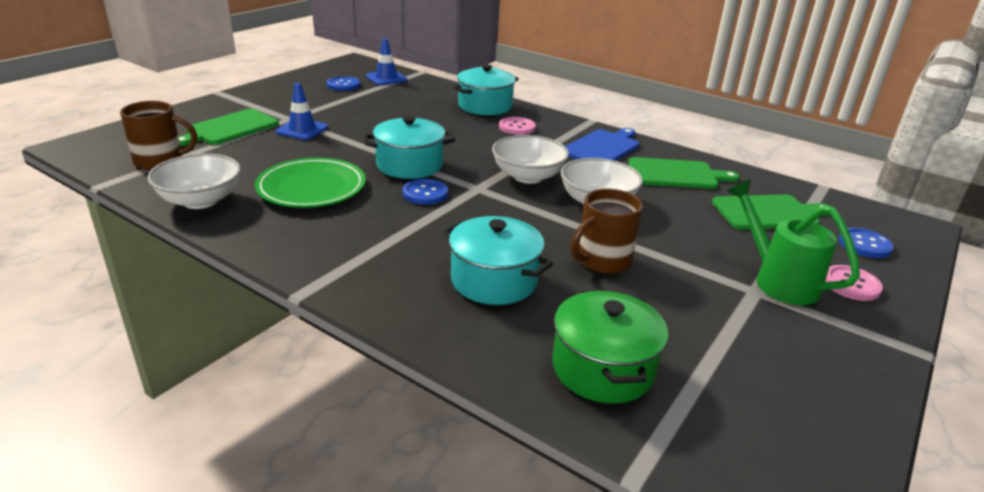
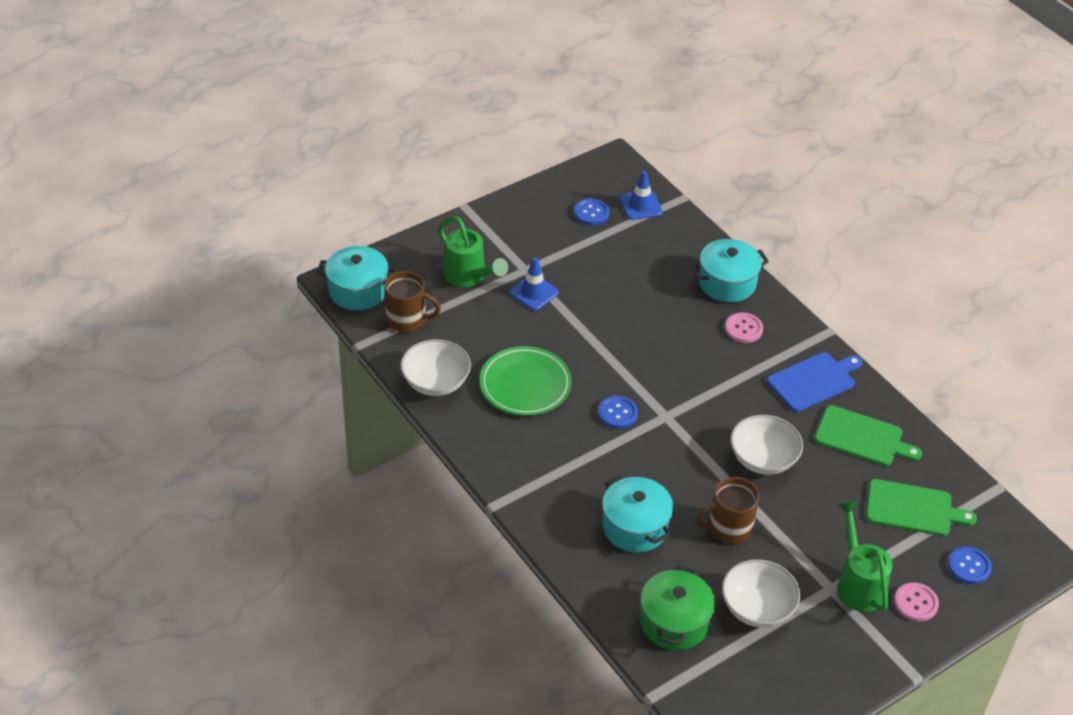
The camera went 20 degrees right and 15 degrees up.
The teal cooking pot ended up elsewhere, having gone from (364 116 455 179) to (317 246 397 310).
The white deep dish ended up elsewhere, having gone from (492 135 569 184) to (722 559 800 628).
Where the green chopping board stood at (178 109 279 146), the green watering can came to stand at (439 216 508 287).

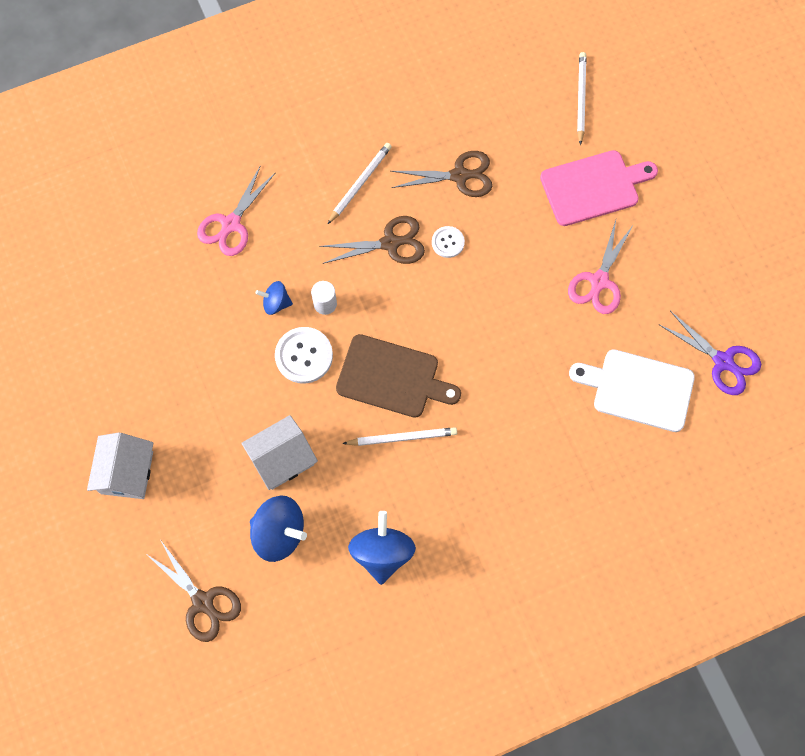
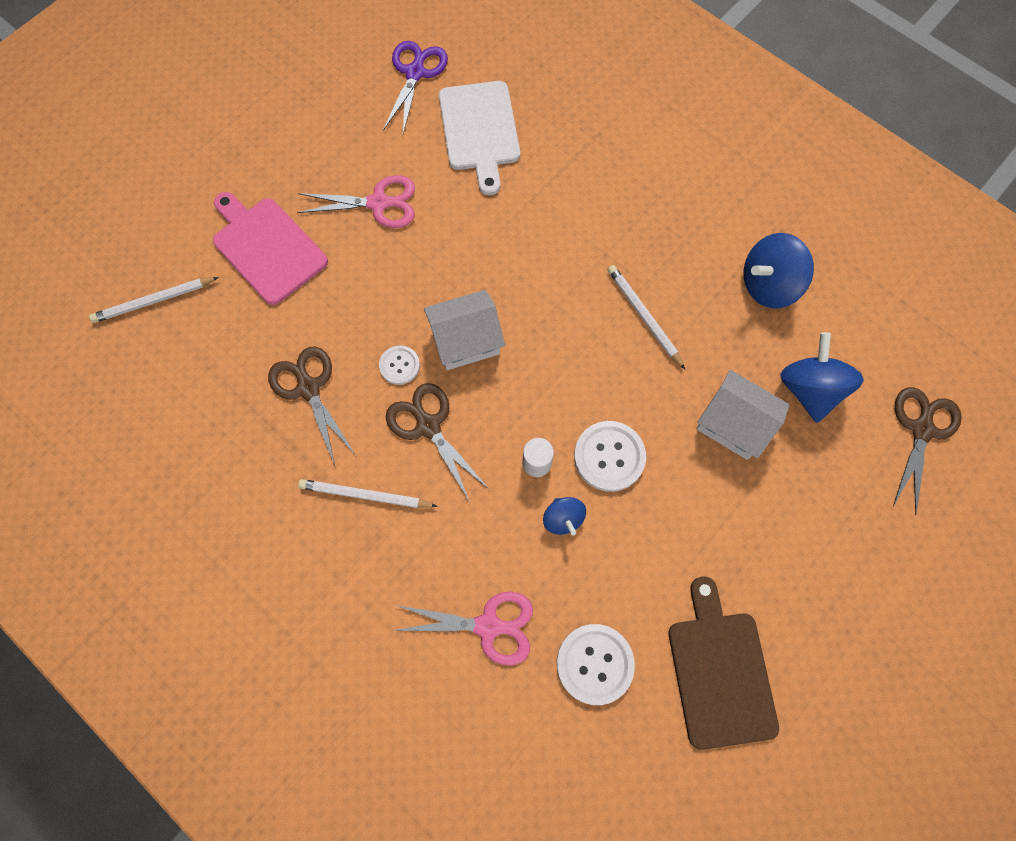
The camera went 115 degrees left and 0 degrees up.
The second view gained the white button at (557 624 635 705).
The white house ended up elsewhere, having gone from (87 432 153 499) to (424 290 505 370).
The russet chopping board ended up elsewhere, having gone from (336 334 461 418) to (669 576 779 750).

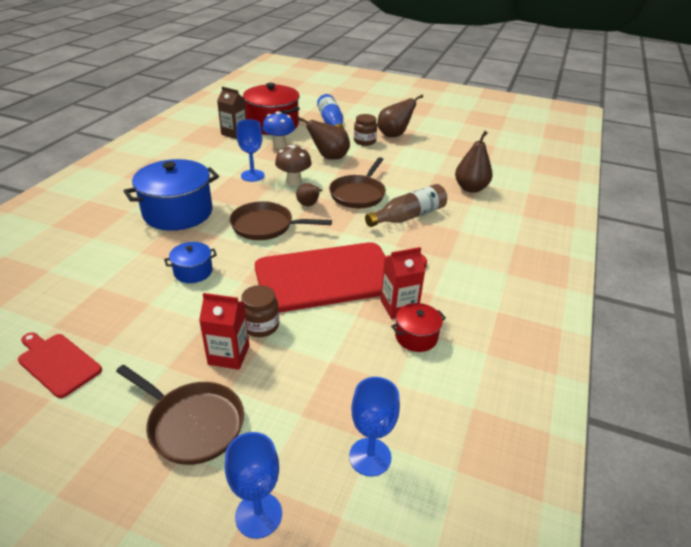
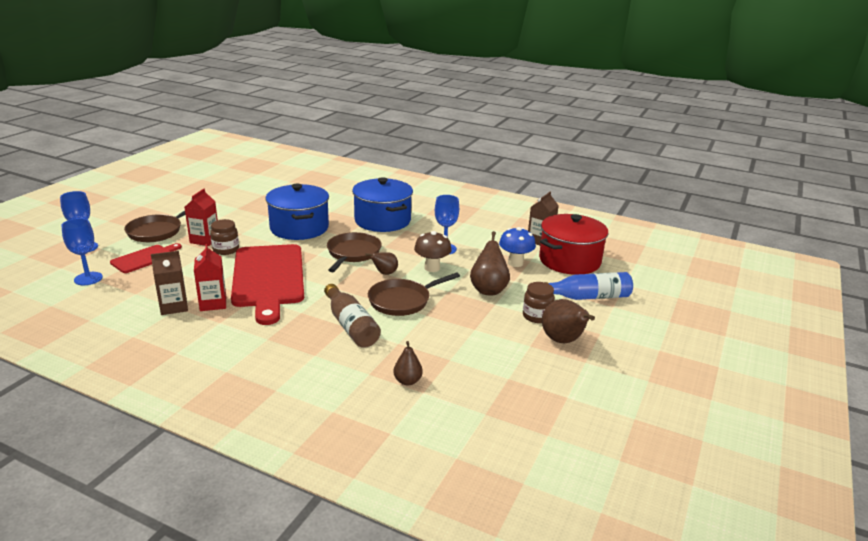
The camera went 95 degrees right and 10 degrees down.
The crimson chopping board ended up elsewhere, having gone from (18 332 102 398) to (110 243 182 273).
Where the crimson cooking pot stood at (391 303 446 352), the russet milk carton came to stand at (151 251 188 315).
The russet skillet at (329 157 386 208) ended up facing another way, 60 degrees counterclockwise from before.
The size of the blue cooking pot at (164 242 217 283) changed by a factor of 2.07.
The size of the russet pear fruit at (455 131 493 193) changed by a factor of 0.60.

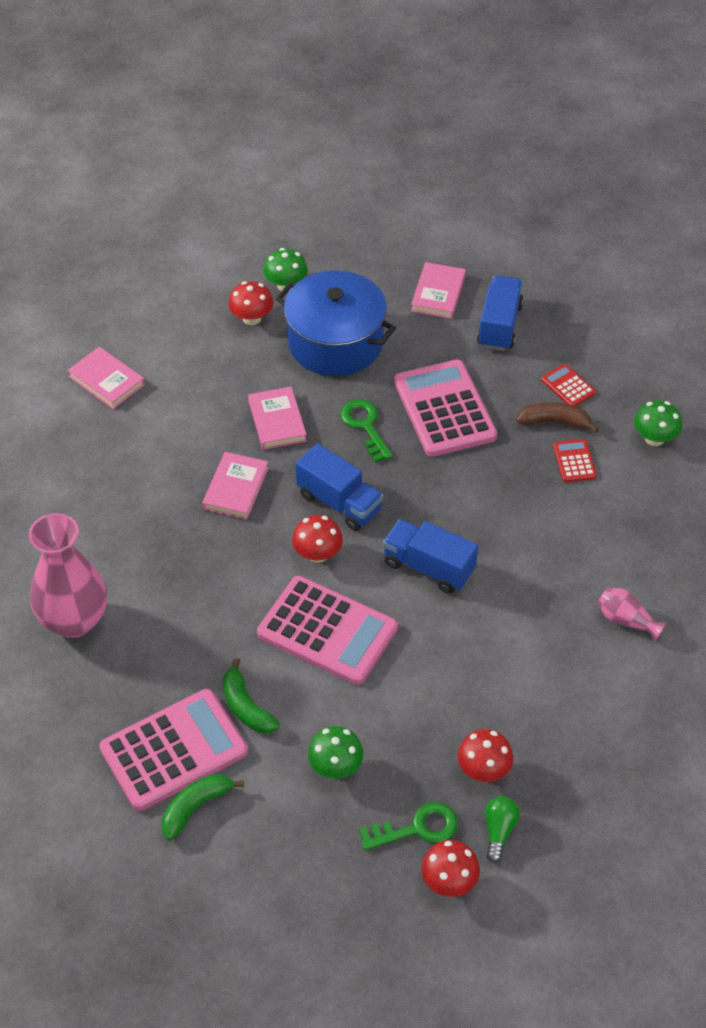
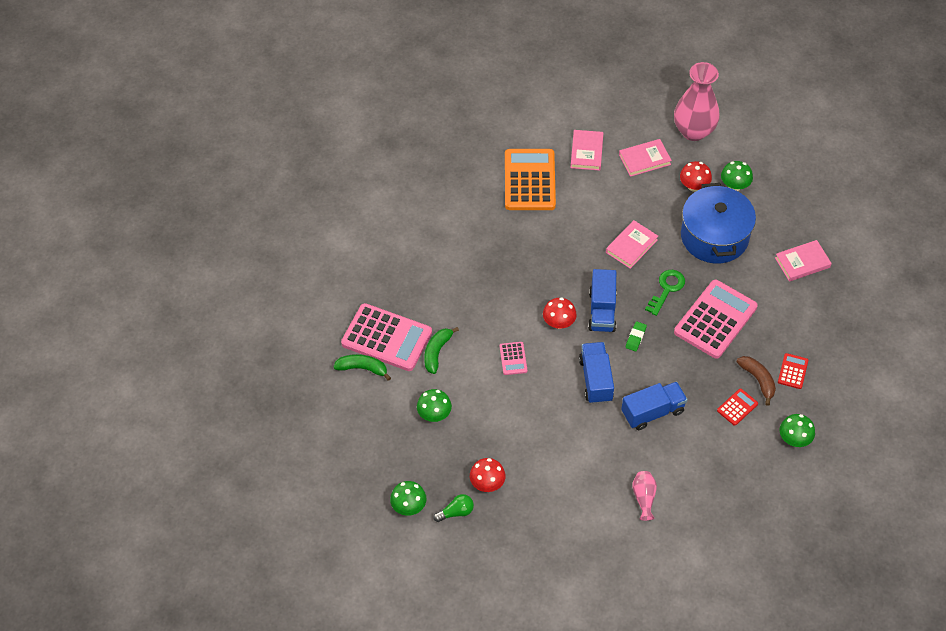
The camera went 55 degrees right and 5 degrees up.
The second view lost the green door key at (359 802 458 850).
The second view gained the orange-coloured adding machine at (505 149 556 210).
The second view gained the green eraser at (626 321 647 352).
The pink tall vase ended up elsewhere, having gone from (29 513 107 638) to (674 62 720 141).
The pink book ended up elsewhere, having gone from (202 452 269 520) to (619 139 672 177).
The blue truck ended up elsewhere, having gone from (477 275 523 351) to (621 382 687 430).
What was the crimson mushroom at (421 840 480 897) turned into the green mushroom at (390 481 427 516).
The size of the pink adding machine at (257 576 398 685) changed by a factor of 0.45.

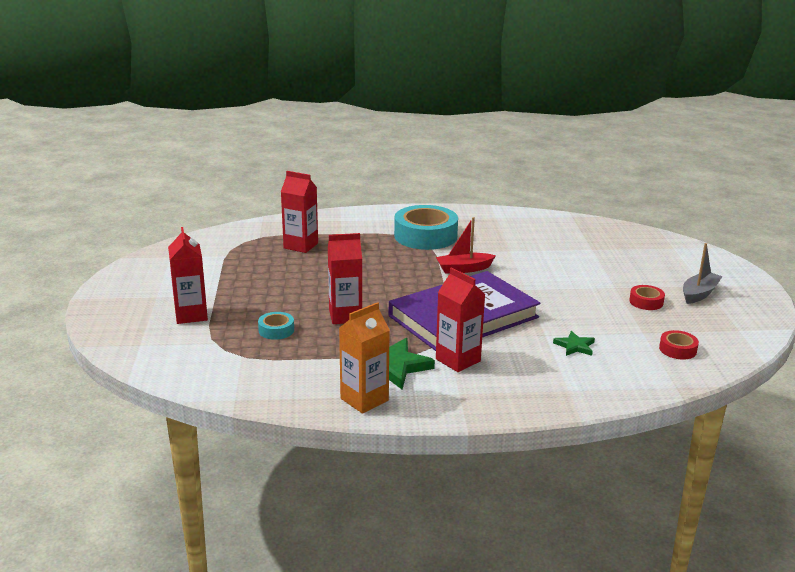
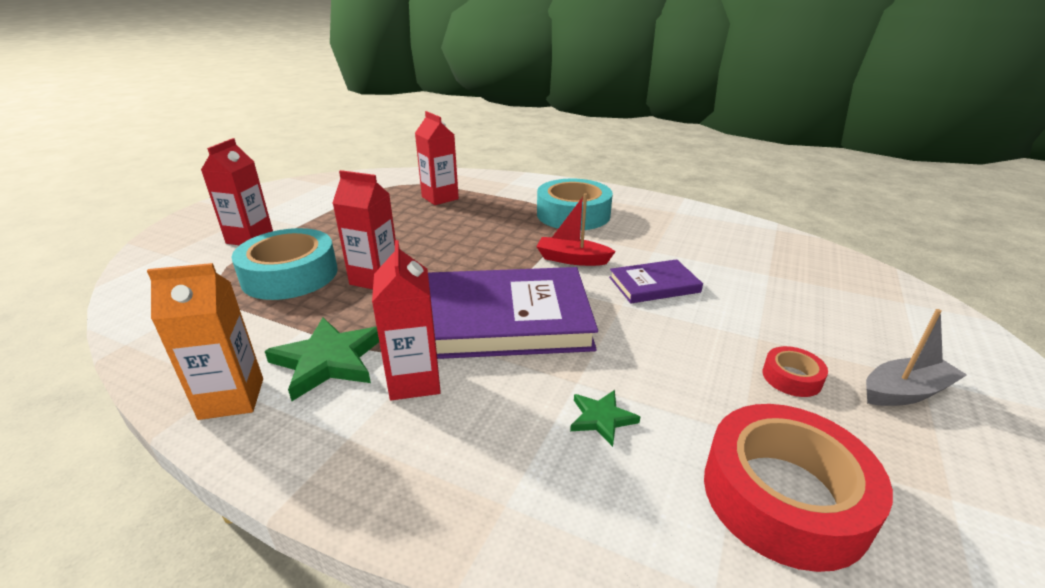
The camera went 30 degrees right and 5 degrees up.
The second view gained the purple book at (609 259 703 303).
The size of the teal roll of tape at (258 312 294 340) changed by a factor of 2.18.
The size of the crimson roll of tape at (659 330 699 360) changed by a factor of 2.18.

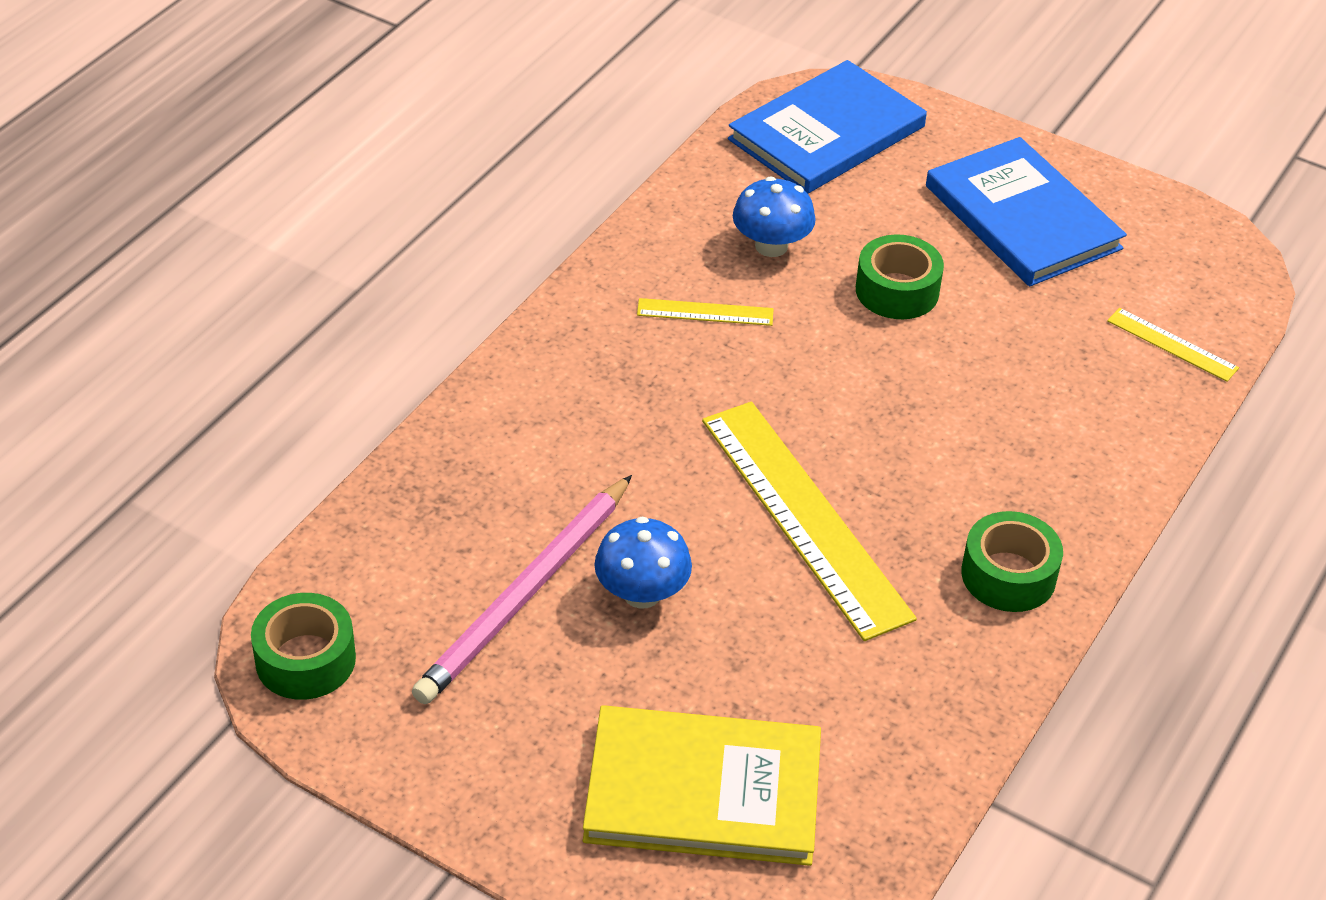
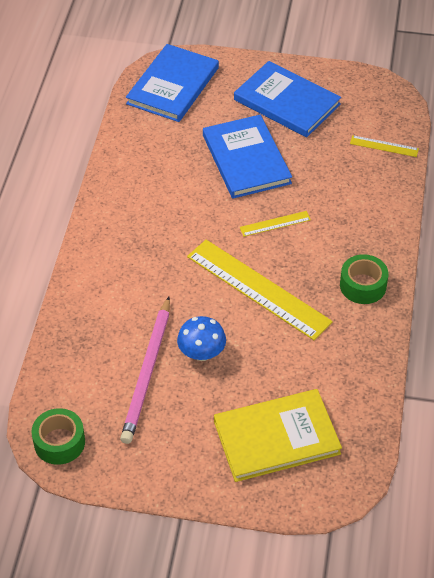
The camera went 20 degrees left and 5 degrees up.
The second view lost the blue mushroom at (733 176 816 257).
The golden straightedge ended up elsewhere, having gone from (637 298 773 326) to (240 211 311 237).
Where the green roll of tape stood at (856 234 944 319), the blue book came to stand at (203 115 292 199).

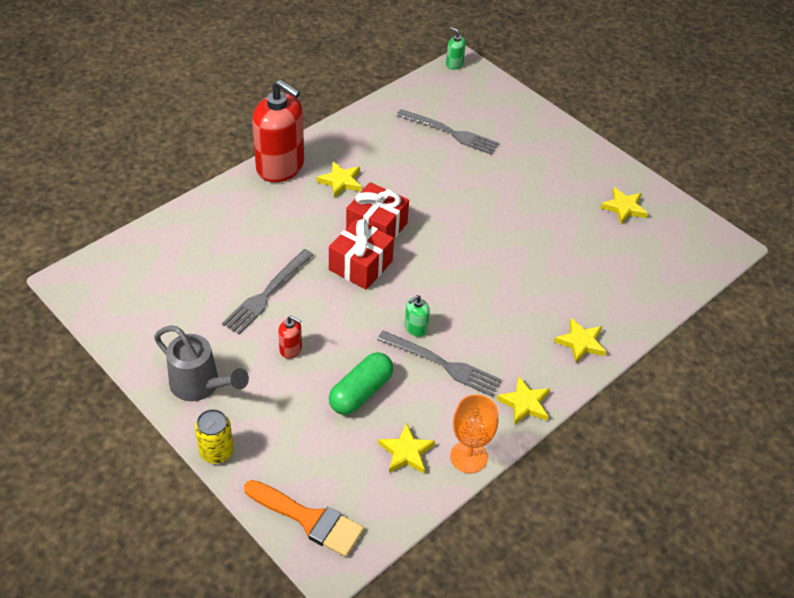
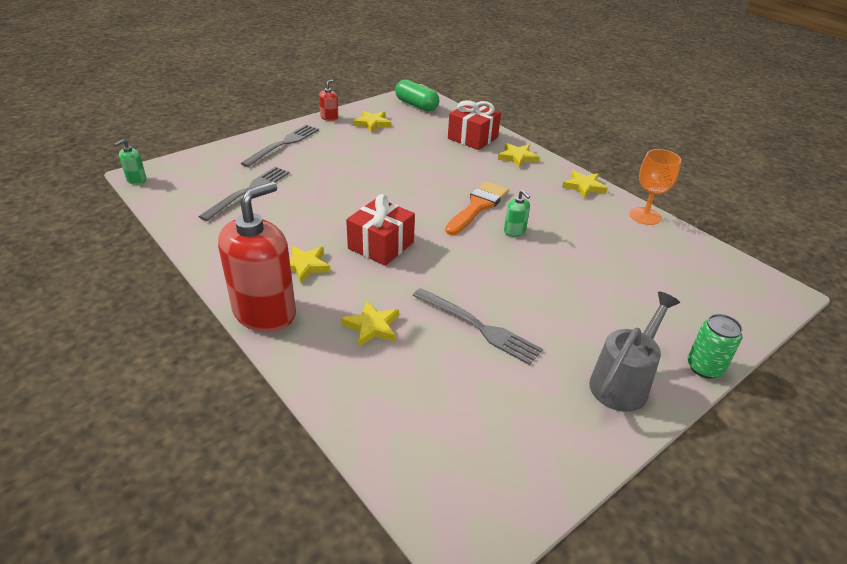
The camera went 85 degrees left and 10 degrees down.
The orange-coloured paintbrush ended up elsewhere, having gone from (244 480 364 557) to (445 181 509 235).
The crimson pump bottle ended up elsewhere, having gone from (278 316 302 359) to (319 80 339 121).
The crimson gift ended up elsewhere, having gone from (329 219 394 290) to (448 100 501 150).
The green pill ended up elsewhere, having gone from (329 352 393 415) to (395 79 439 111).
The gray table fork ended up elsewhere, having gone from (377 331 502 397) to (241 125 319 167).
The golden five-pointed star ended up elsewhere, having gone from (378 423 435 474) to (341 300 399 347).
What was the golden tin at (195 409 233 464) turned into the green tin at (687 314 742 379).

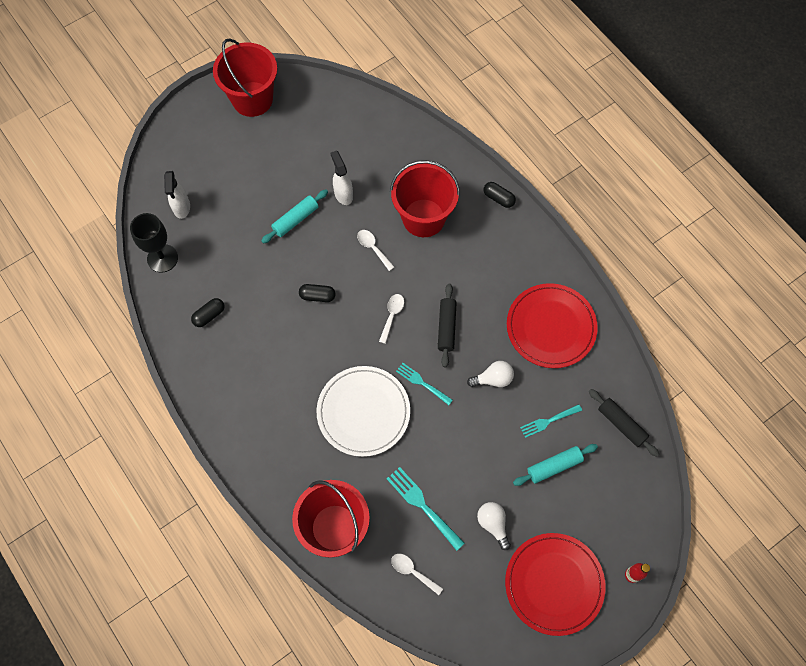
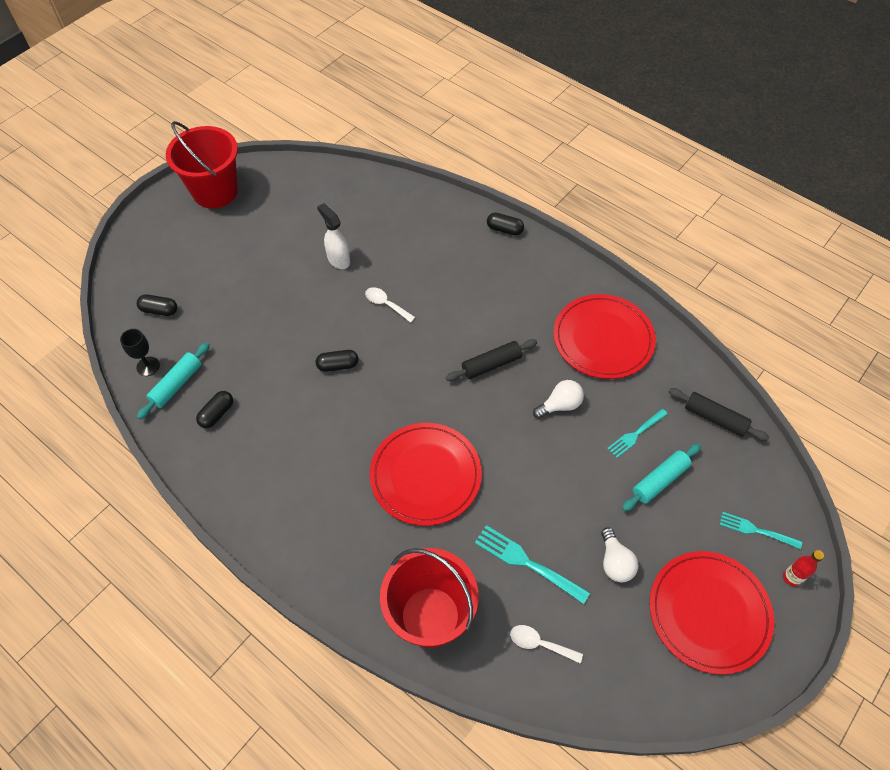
The camera went 15 degrees left and 10 degrees down.
The second view lost the white tablespoon at (379 294 404 344).
The second view lost the crimson sand bucket at (390 160 460 237).
The teal pastry roller ended up elsewhere, having gone from (261 190 328 244) to (137 342 210 419).
The teal table fork ended up elsewhere, having gone from (396 363 453 405) to (719 512 802 549).
Where the white spray bottle stood at (164 171 190 219), the jet-black pill came to stand at (137 294 177 316).
What was the white dinner plate at (317 366 410 457) turned into the crimson dinner plate at (370 423 482 526).
The jet-black pastry roller at (438 284 457 367) ended up facing another way, 75 degrees clockwise from before.
The white lightbulb at (477 502 511 550) ended up facing another way, 150 degrees counterclockwise from before.
The size of the jet-black chalice at (130 213 178 273) changed by a factor of 0.63.

